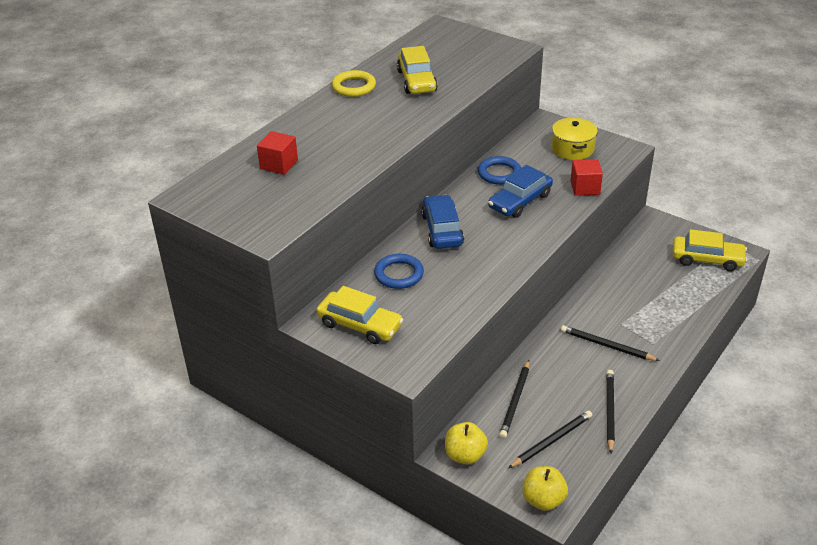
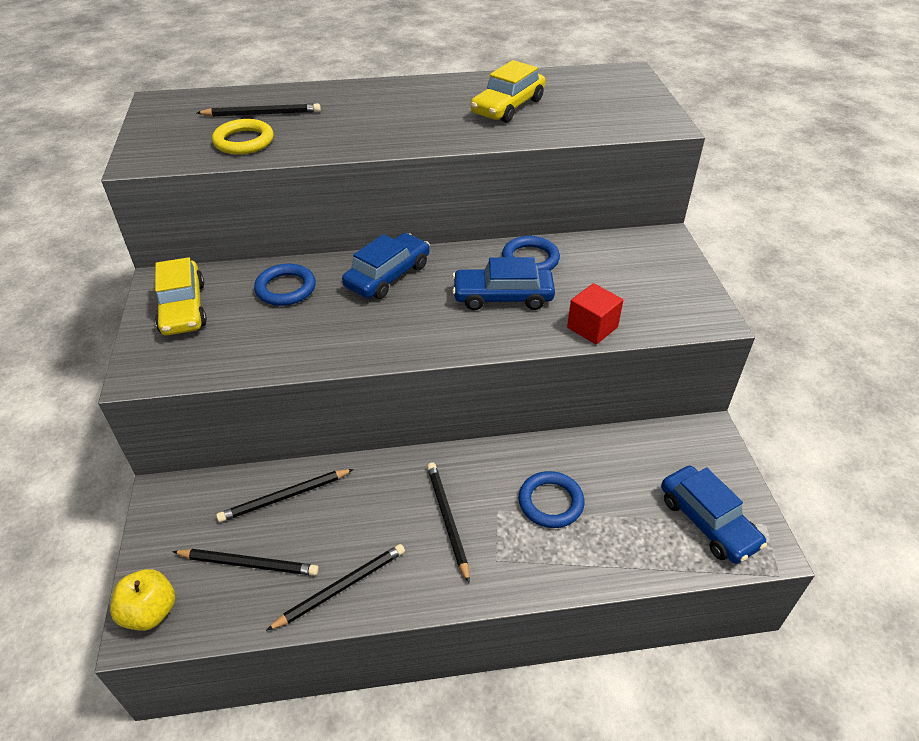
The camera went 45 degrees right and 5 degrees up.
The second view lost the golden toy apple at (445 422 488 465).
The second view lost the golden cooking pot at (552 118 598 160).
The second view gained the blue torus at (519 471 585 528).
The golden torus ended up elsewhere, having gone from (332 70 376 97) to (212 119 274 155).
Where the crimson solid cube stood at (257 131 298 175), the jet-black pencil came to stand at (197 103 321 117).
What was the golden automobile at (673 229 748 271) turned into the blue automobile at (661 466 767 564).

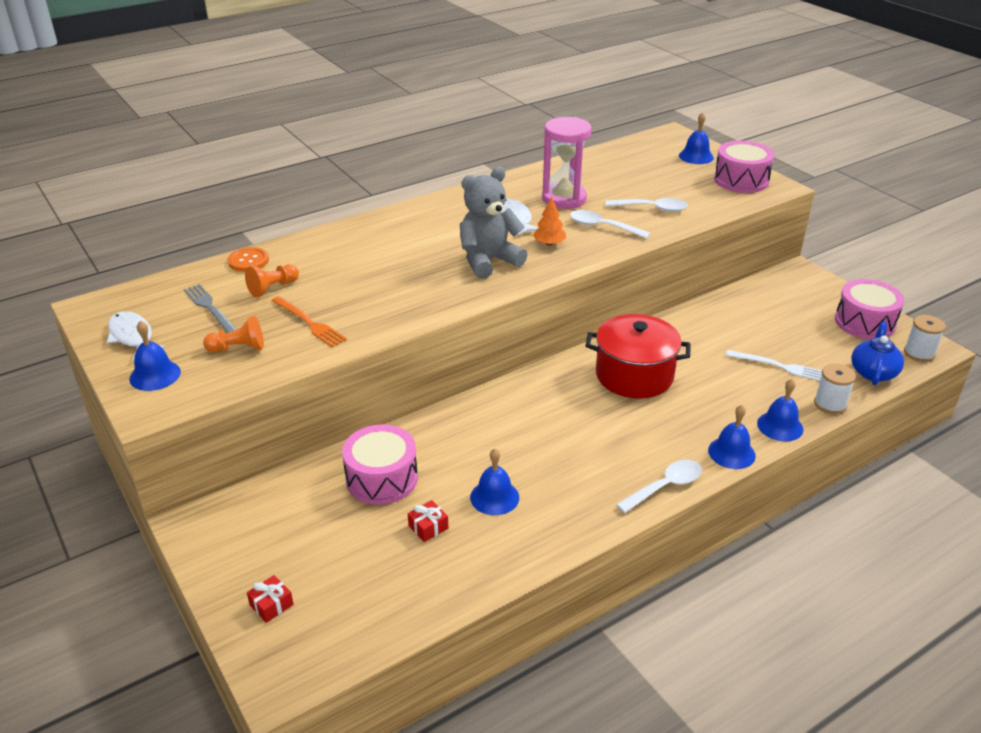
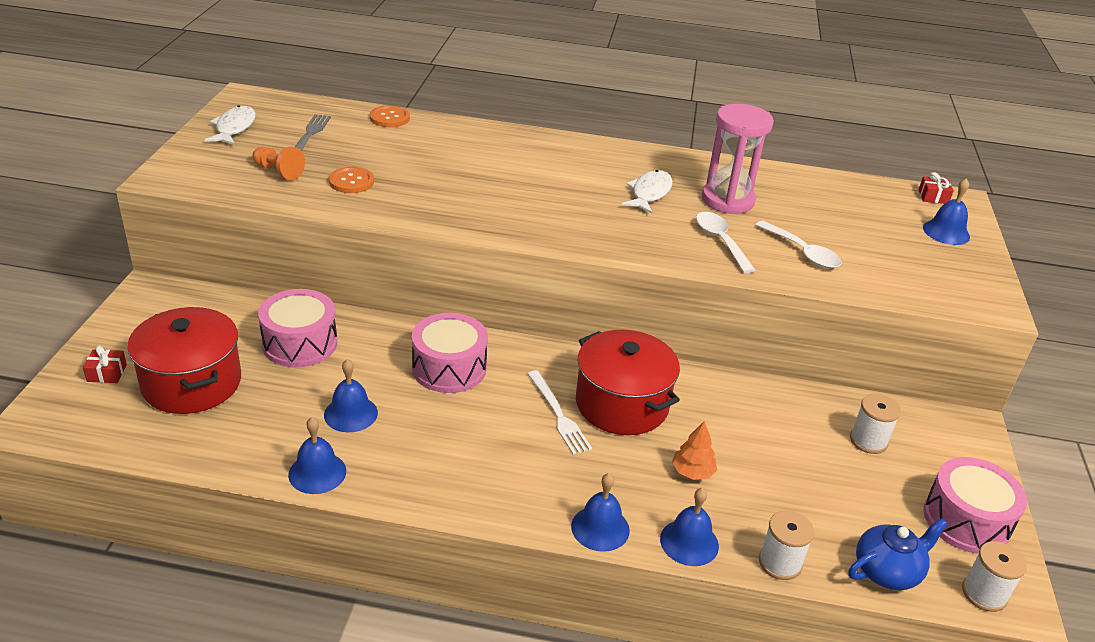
The camera went 40 degrees right and 0 degrees up.
The second view lost the orange-coloured chess pawn at (245 264 299 297).
The second view lost the gray teddy at (460 167 528 279).
The second view lost the white tablespoon at (616 460 702 513).
The second view gained the crimson cooking pot at (127 307 241 414).
The second view gained the white bobbin at (850 394 901 454).
The blue bell ended up elsewhere, having gone from (129 321 181 391) to (288 417 346 494).
The crimson gift ended up elsewhere, having gone from (408 500 448 542) to (918 172 954 204).
The orange-coloured toy tree ended up elsewhere, having gone from (533 197 566 246) to (672 421 717 480).
The pink toy drum ended up elsewhere, having gone from (714 141 775 193) to (412 313 488 393).
The white table fork ended up elsewhere, having gone from (726 350 822 381) to (528 370 592 455).
Where the orange-coloured table fork stood at (271 296 347 347), the orange-coloured button came to stand at (329 167 374 193).

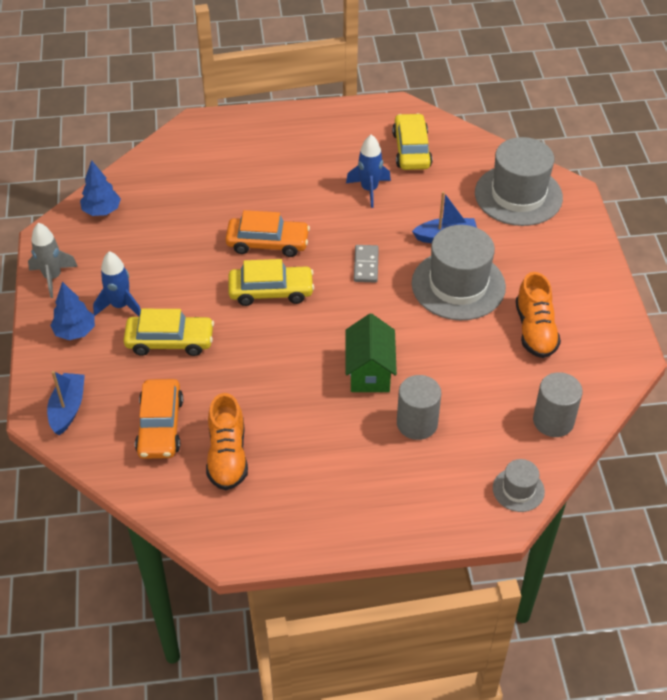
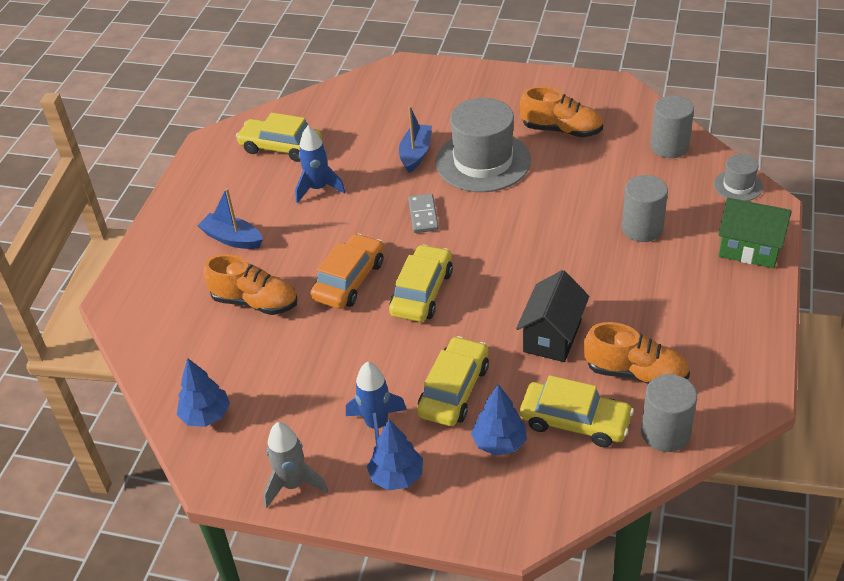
The camera went 65 degrees left and 5 degrees down.
The second view lost the gray hat at (475 137 563 226).
The second view gained the orange-coloured shoe at (203 254 298 315).
The second view gained the blue toy tree at (471 384 527 456).
The second view gained the jet-black house at (516 270 589 362).
The second view gained the gray solid cylinder at (641 374 697 452).
The blue boat ended up elsewhere, having gone from (47 371 85 435) to (197 188 263 249).
The green house ended up elsewhere, having gone from (345 313 397 392) to (718 198 792 268).
What was the orange-coloured automobile at (135 379 183 459) turned into the golden automobile at (520 375 634 447).
The gray domino piece at (354 245 379 282) ended up facing another way, 60 degrees clockwise from before.

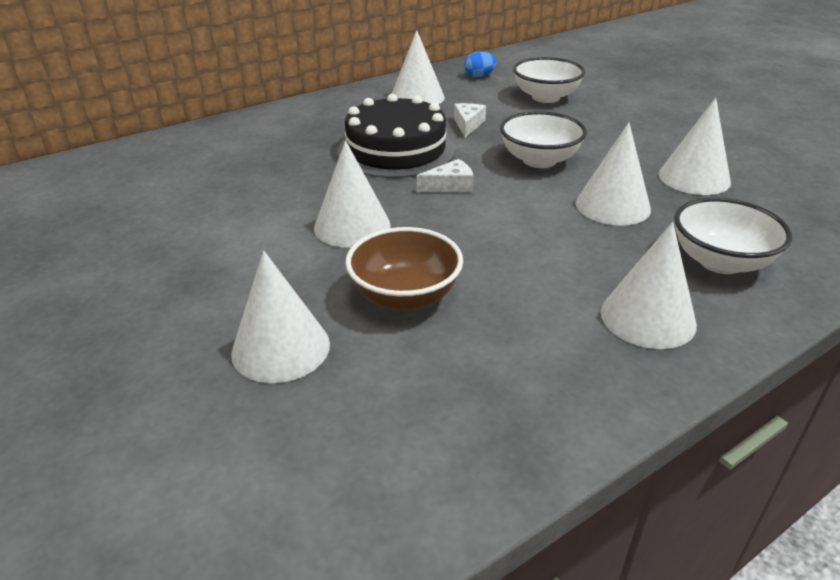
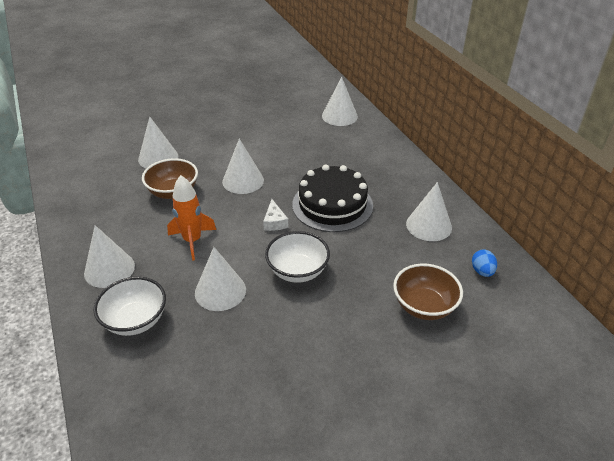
The camera went 100 degrees right and 5 degrees up.
The second view lost the white piece of cheese at (454 103 486 137).
The second view gained the orange-coloured spaceship at (167 175 216 261).
The white cone ended up elsewhere, having gone from (658 98 731 195) to (322 77 358 126).
What was the white deep dish at (513 57 585 103) turned into the russet deep dish at (393 264 463 320).

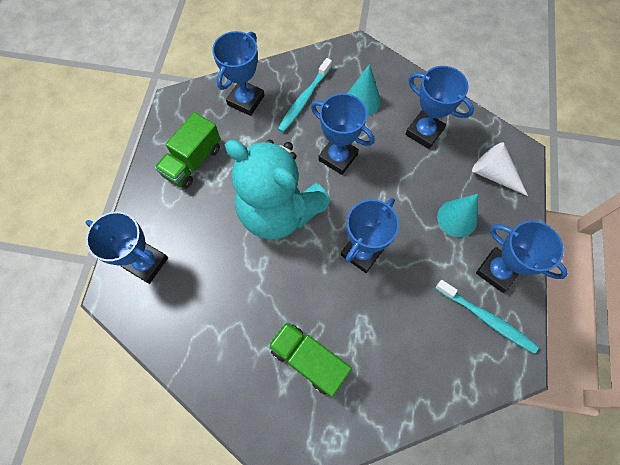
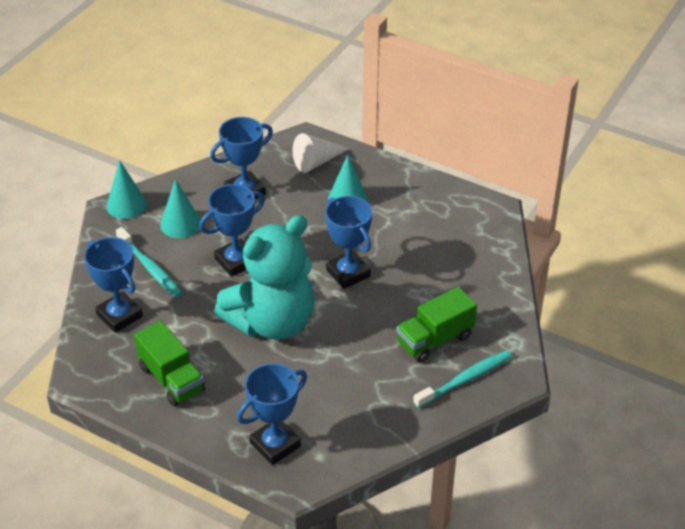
The camera went 70 degrees left and 25 degrees down.
The second view lost the blue trophy at (476 221 568 293).
The second view gained the teal cone at (107 160 147 219).
The teal tooth brush ended up elsewhere, having gone from (435 280 539 354) to (413 350 512 408).

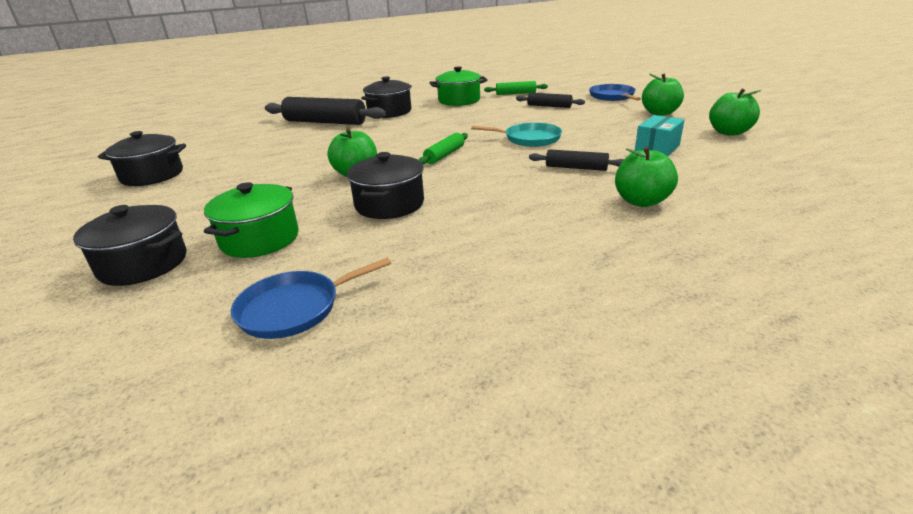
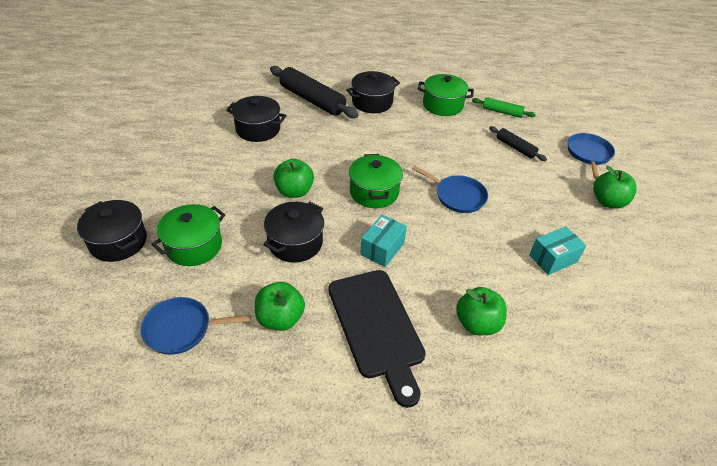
The camera went 20 degrees right and 15 degrees up.
The second view lost the jet-black pastry roller at (529 149 624 171).
The second view gained the jet-black chopping board at (328 270 426 408).
The second view gained the teal package at (360 215 407 267).
The jet-black cooking pot ended up elsewhere, having gone from (98 131 186 186) to (226 96 287 142).
The green toy apple ended up elsewhere, having gone from (709 88 761 136) to (255 282 305 331).
Where the green pastry roller stood at (419 133 468 165), the green cooking pot came to stand at (349 154 403 208).
What was the teal skillet at (471 122 562 147) turned into the blue skillet at (412 166 488 213).

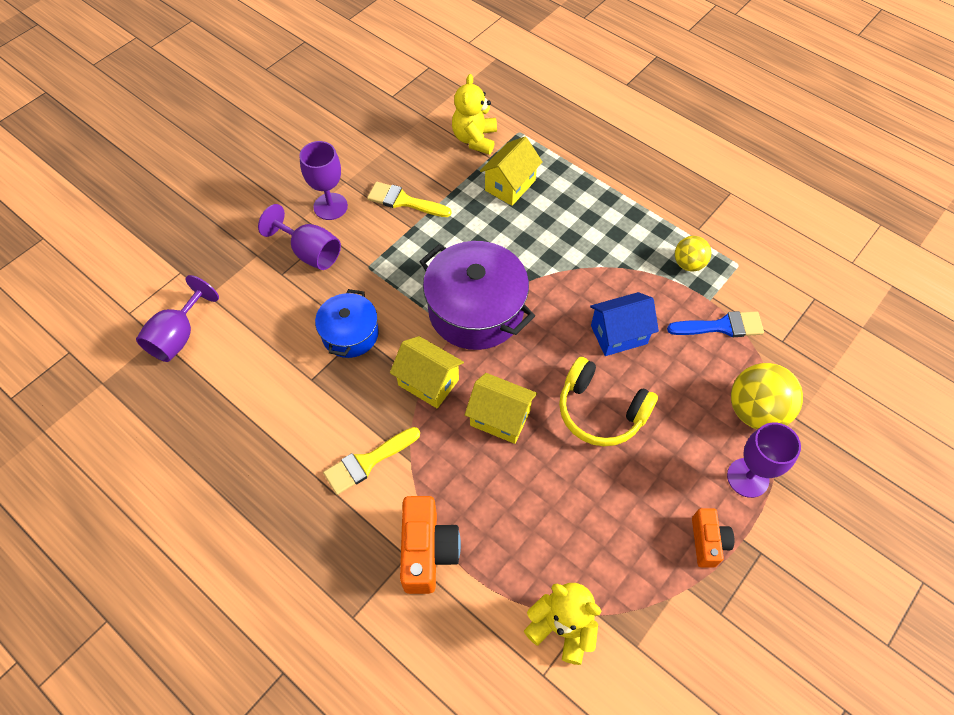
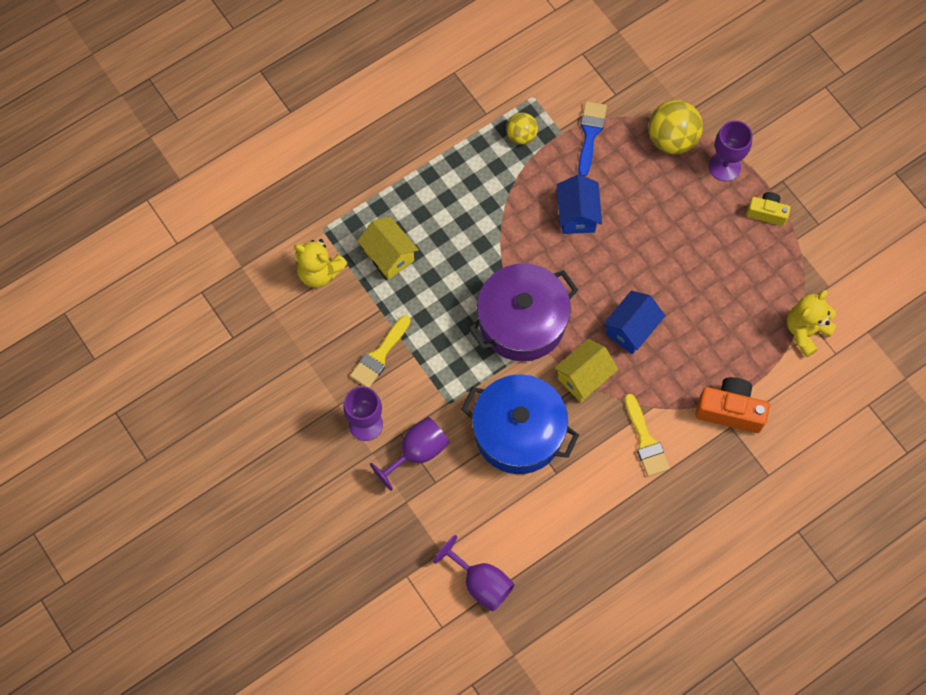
The camera went 75 degrees left and 10 degrees up.
The second view lost the golden headset at (559 357 658 446).
What was the golden house at (465 373 537 444) turned into the blue house at (603 291 665 354).
What was the orange-coloured compact camera at (692 508 734 568) turned into the golden compact camera at (746 192 791 226).
The size of the blue cooking pot at (315 289 379 358) changed by a factor of 1.70.

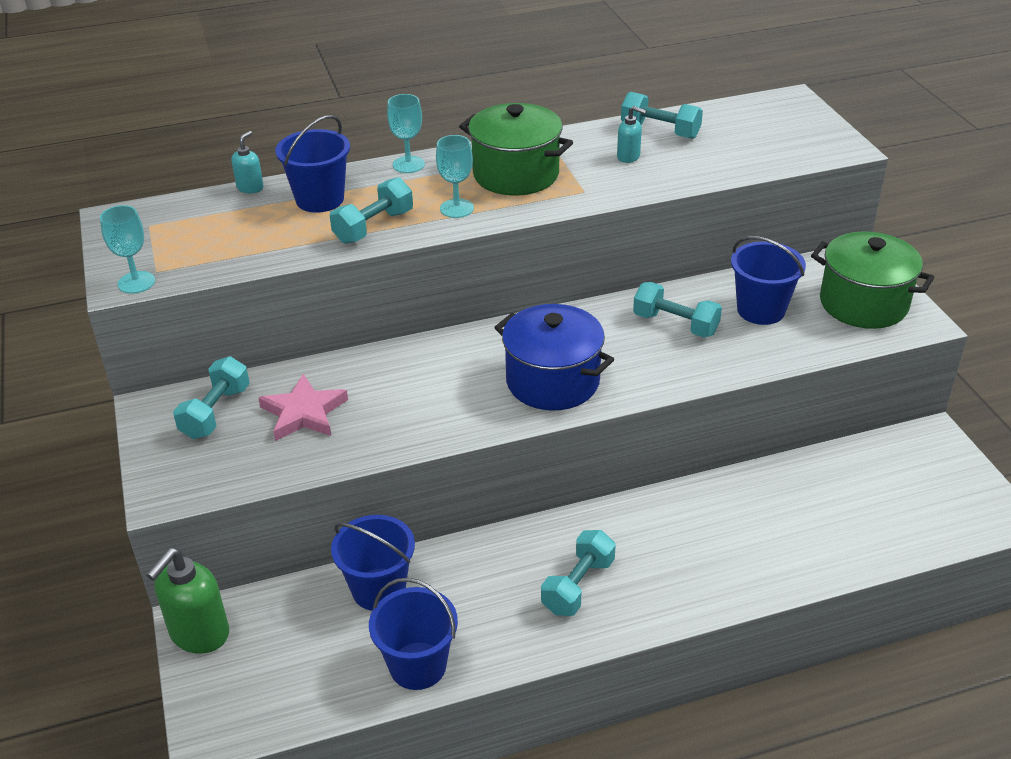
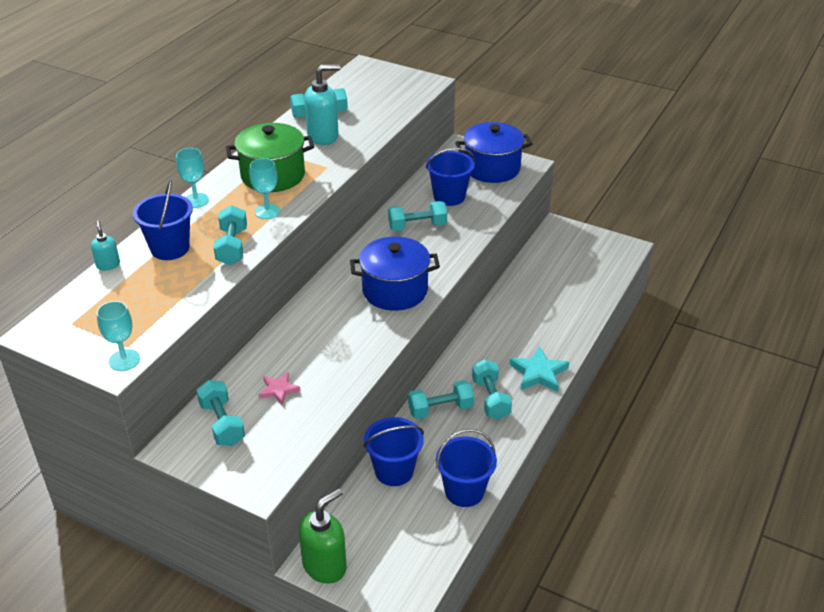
The camera went 45 degrees left and 0 degrees up.
The second view gained the teal dumbbell at (408 380 474 419).
The second view gained the teal five-pointed star at (509 346 569 392).
What was the green cooking pot at (811 231 935 329) turned into the blue cooking pot at (455 122 532 183).
The green pump bottle at (147 548 229 654) ended up facing another way, 120 degrees counterclockwise from before.
The size of the pink five-pointed star at (258 374 348 441) changed by a factor of 0.62.
The size of the teal pump bottle at (617 106 646 163) changed by a factor of 1.93.

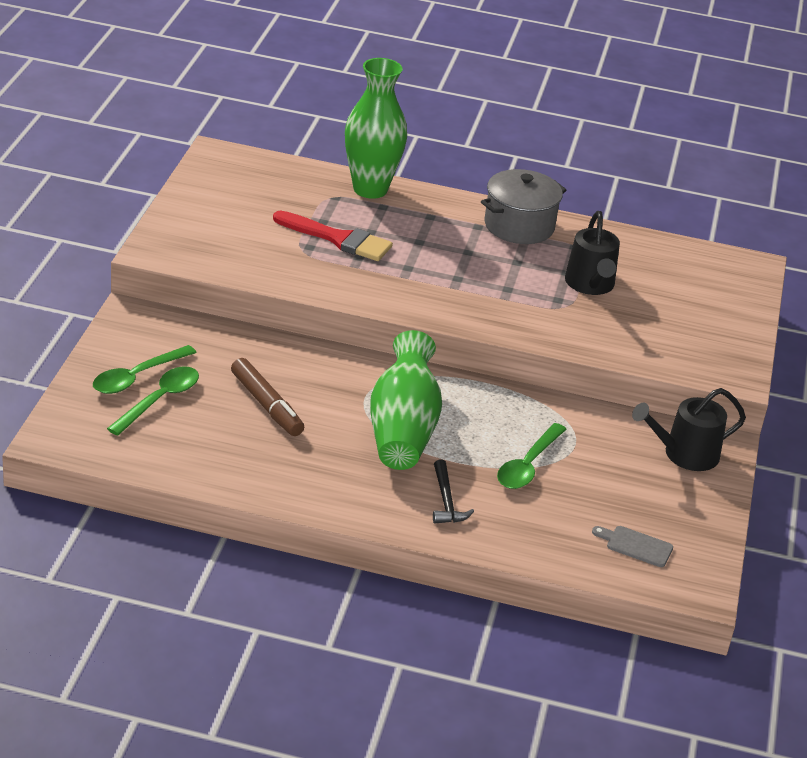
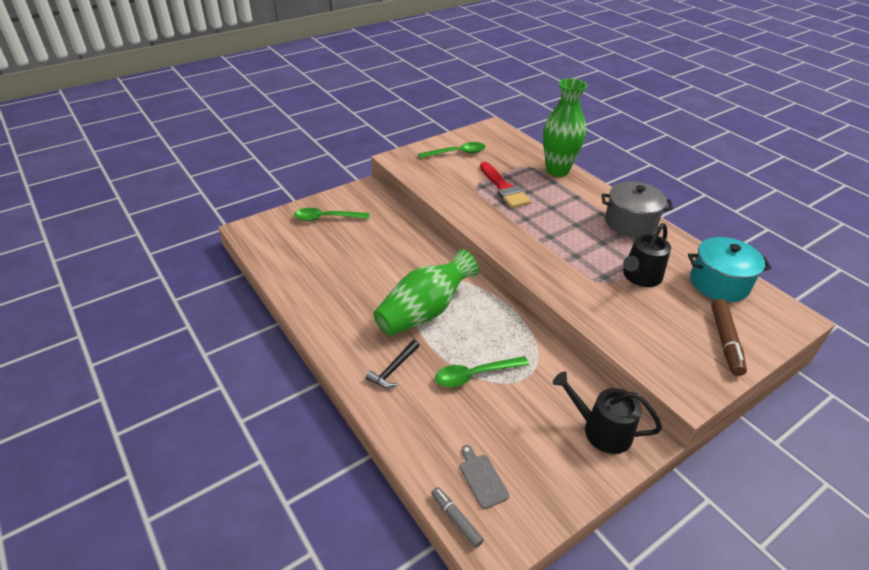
The camera went 45 degrees right and 5 degrees up.
The second view gained the gray marker pen at (431 487 484 548).
The second view gained the teal cooking pot at (688 237 771 302).
The green tablespoon ended up elsewhere, having gone from (107 366 199 436) to (418 142 485 158).
The russet marker pen ended up elsewhere, having gone from (231 358 304 436) to (711 299 747 376).

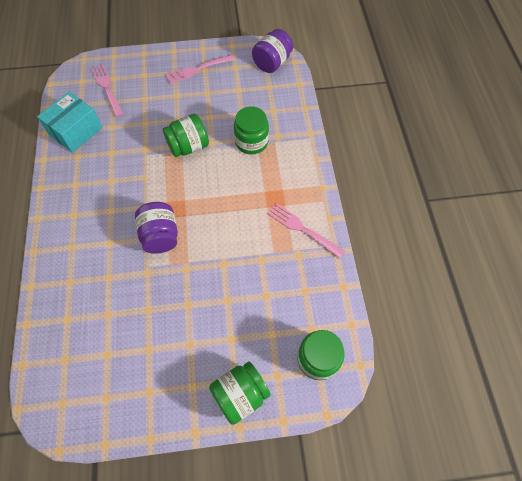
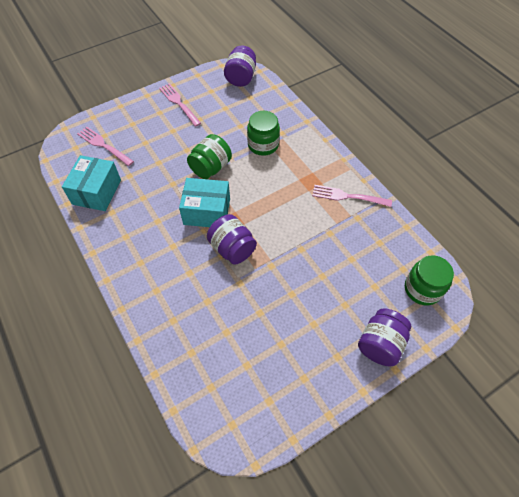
The camera went 25 degrees left and 5 degrees down.
The second view gained the teal package at (179 178 230 227).
What was the green jam jar at (209 362 271 425) turned into the purple jam jar at (358 308 411 366).
The pink table fork at (165 55 235 84) ended up facing another way, 105 degrees clockwise from before.

